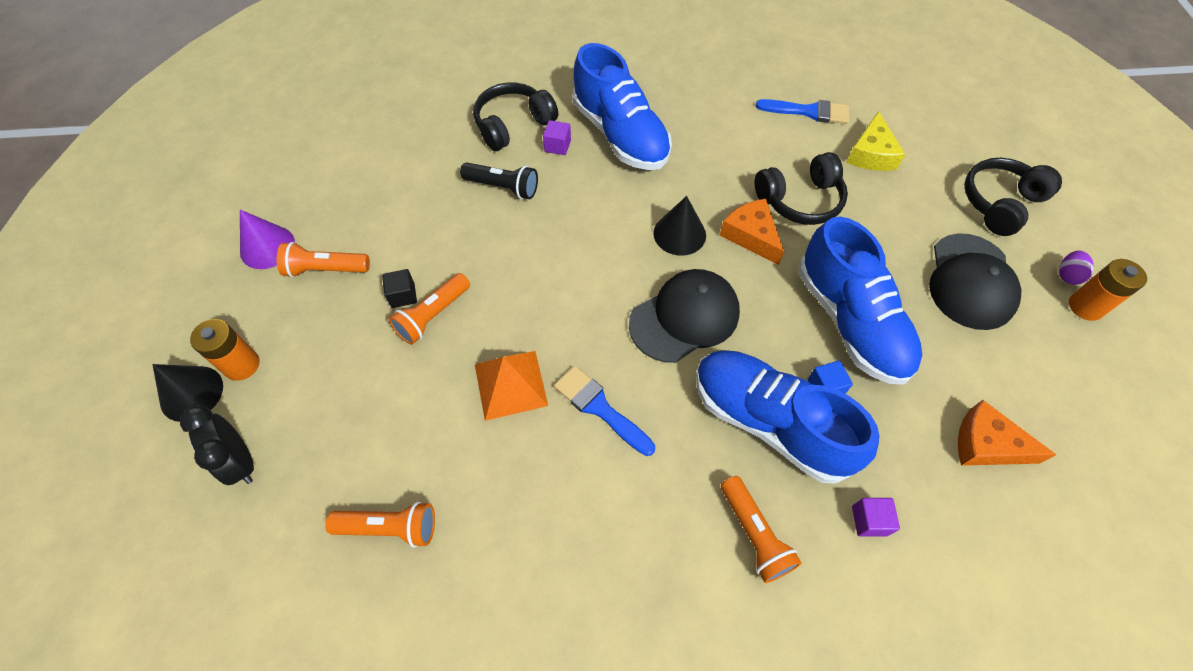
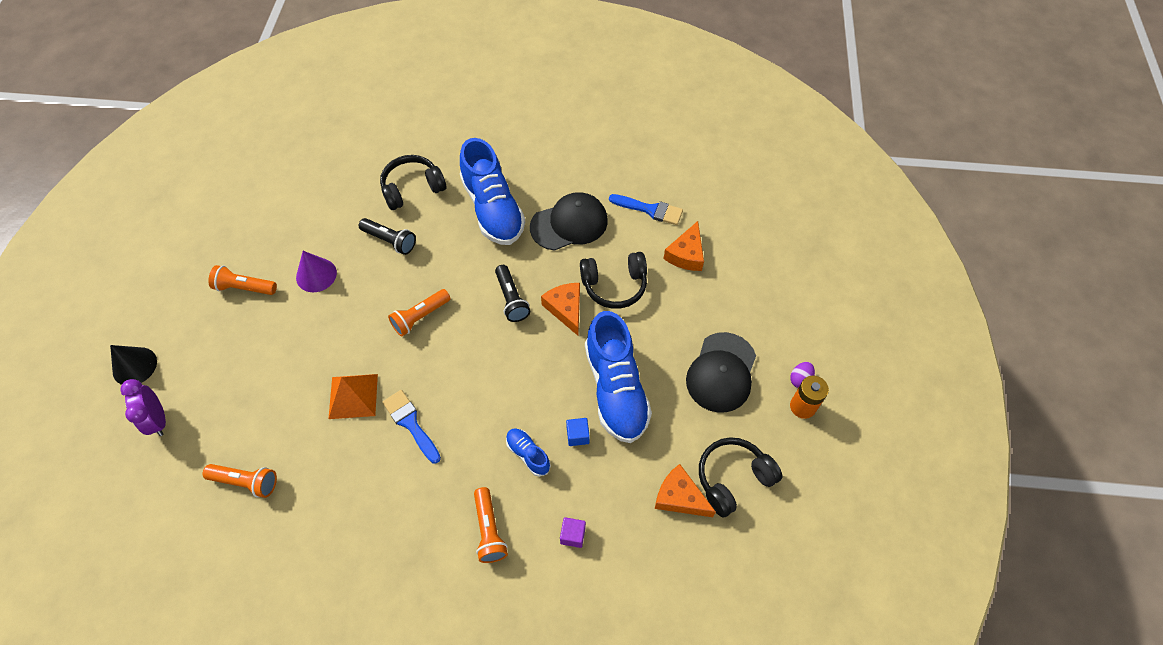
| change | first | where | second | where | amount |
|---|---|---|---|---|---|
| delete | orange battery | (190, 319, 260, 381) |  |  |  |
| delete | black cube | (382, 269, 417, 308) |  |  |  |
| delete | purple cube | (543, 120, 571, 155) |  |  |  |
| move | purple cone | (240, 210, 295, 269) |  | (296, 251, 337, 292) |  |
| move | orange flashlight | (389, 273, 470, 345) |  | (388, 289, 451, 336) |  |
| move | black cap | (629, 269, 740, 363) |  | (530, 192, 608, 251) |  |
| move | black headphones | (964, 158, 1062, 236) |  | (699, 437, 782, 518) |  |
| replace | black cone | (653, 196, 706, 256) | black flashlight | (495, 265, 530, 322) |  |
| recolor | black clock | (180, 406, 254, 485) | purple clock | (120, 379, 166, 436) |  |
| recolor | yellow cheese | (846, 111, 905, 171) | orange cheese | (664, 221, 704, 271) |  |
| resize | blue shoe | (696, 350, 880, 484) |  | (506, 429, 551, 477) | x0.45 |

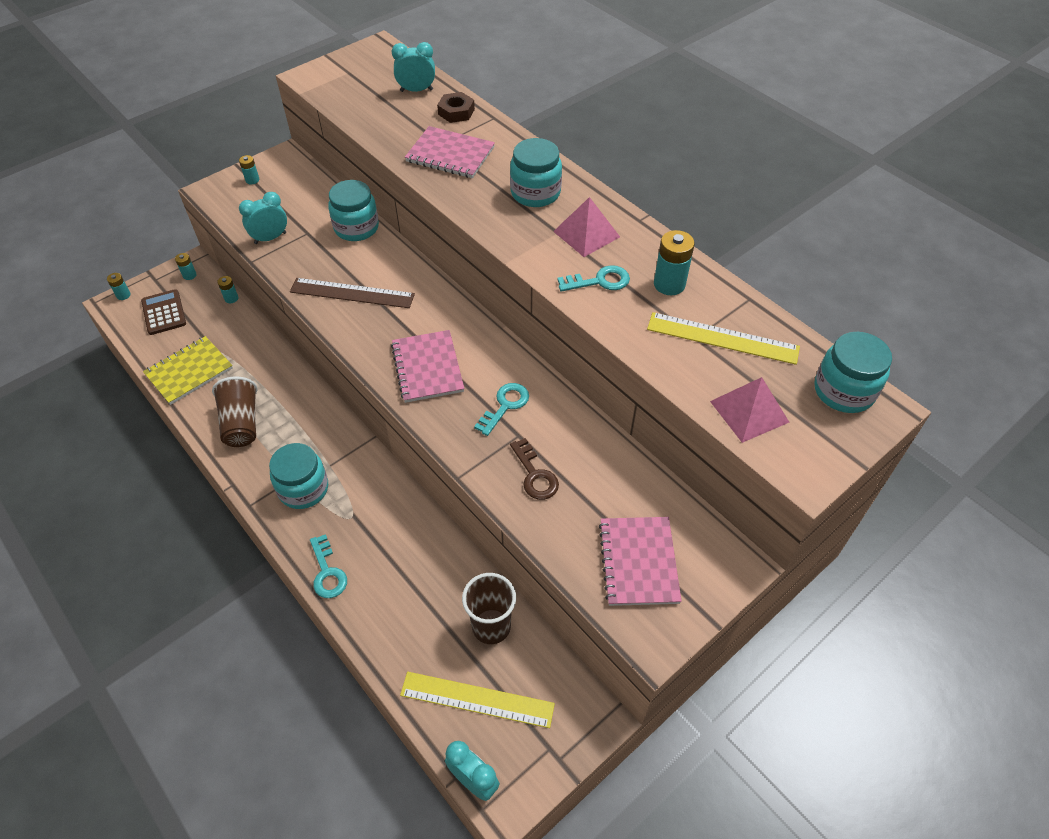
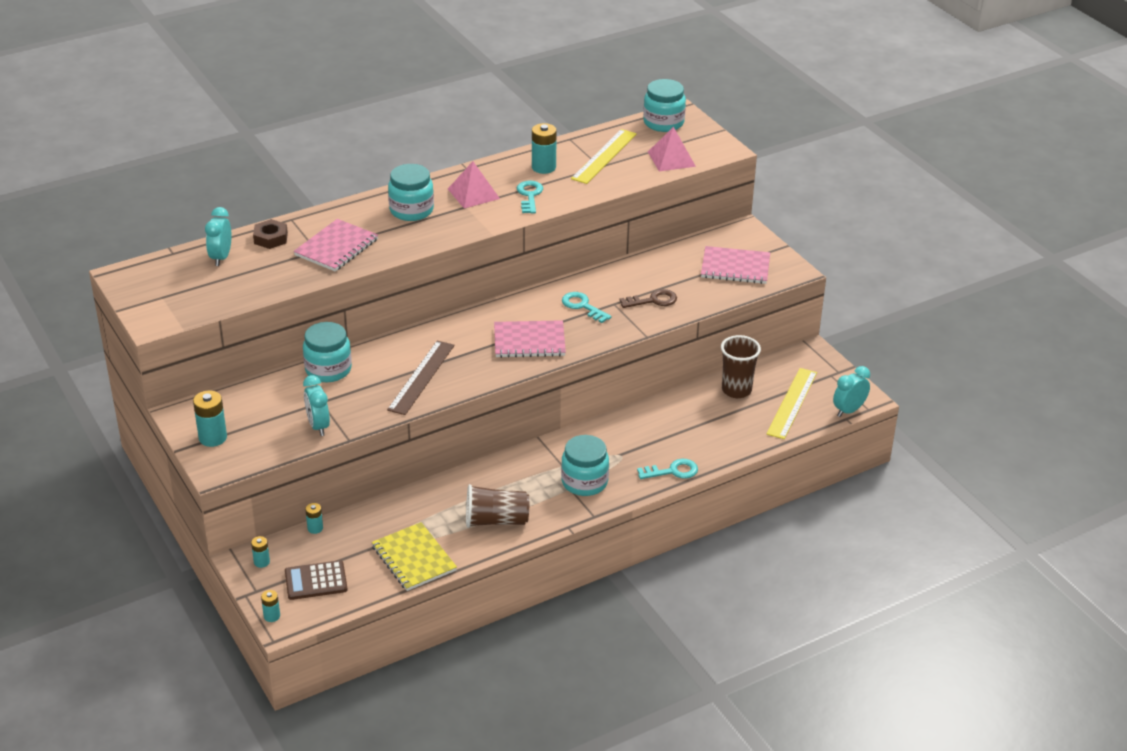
| change | first | where | second | where | amount |
|---|---|---|---|---|---|
| resize | turquoise battery | (239, 155, 259, 184) |  | (193, 391, 227, 447) | x1.78 |

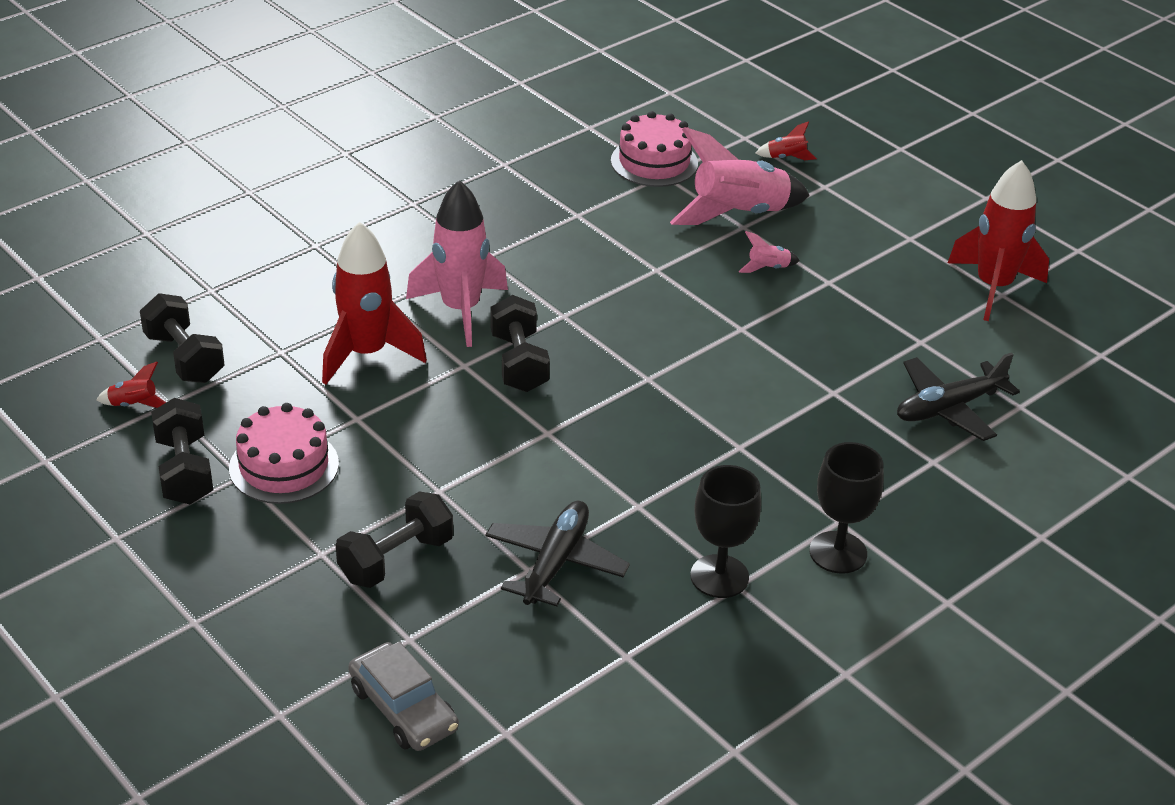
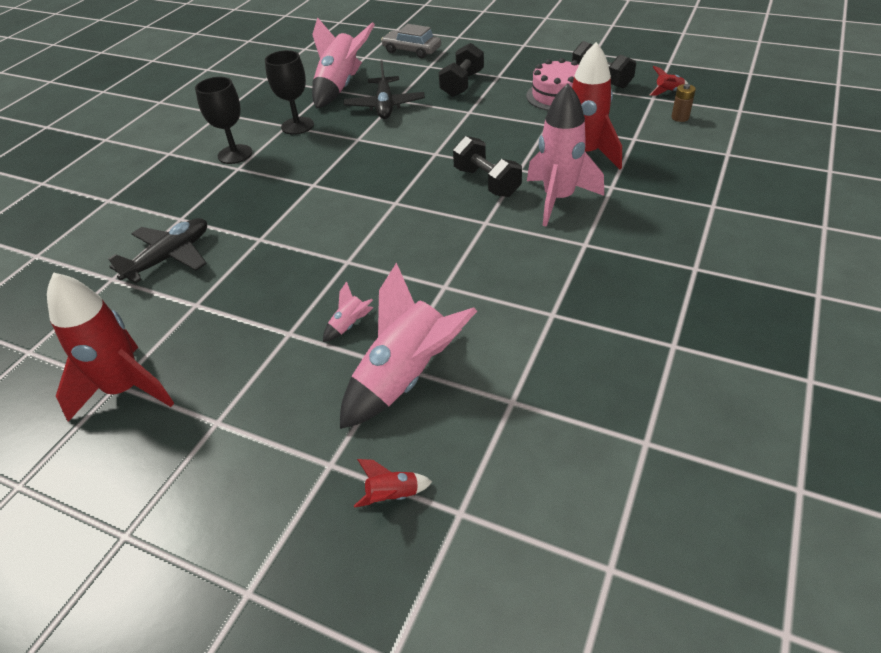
| change | first | where | second | where | amount |
|---|---|---|---|---|---|
| delete | pink cake | (611, 111, 698, 187) |  |  |  |
| insert |  |  | pink rocket | (312, 17, 375, 109) |  |
| replace | black dumbbell | (140, 293, 225, 383) | brown battery | (671, 84, 696, 122) |  |

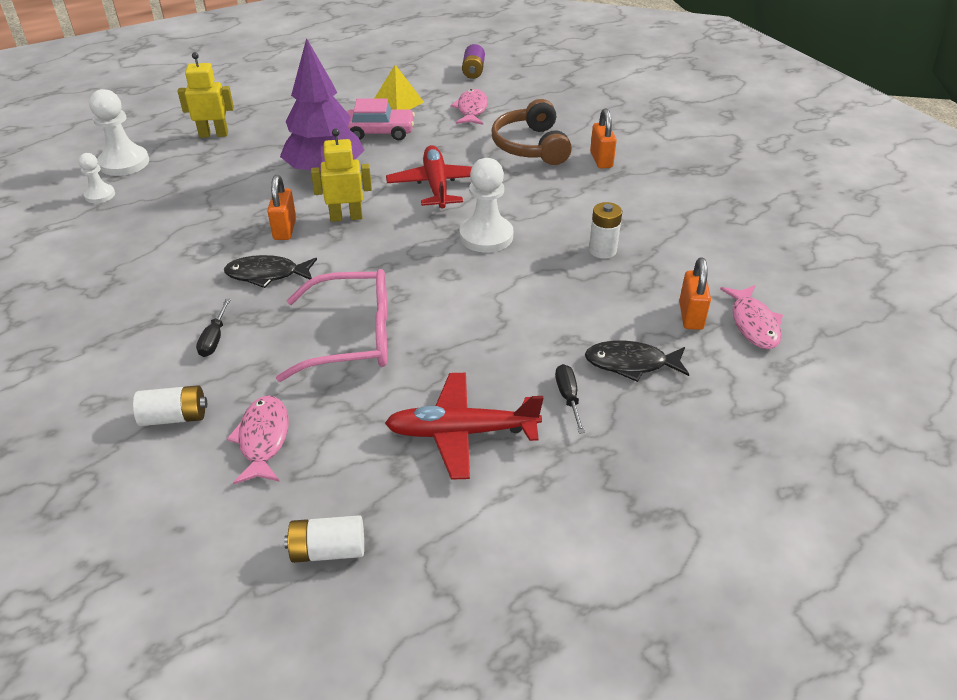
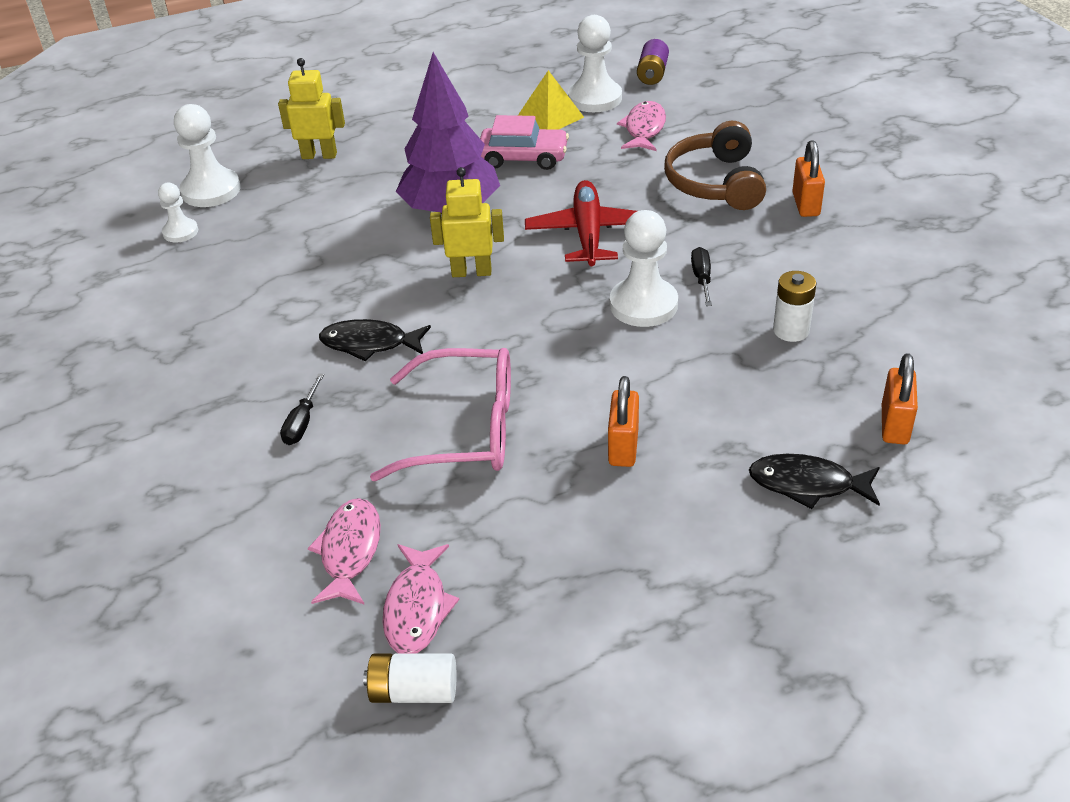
| change | first | where | second | where | amount |
|---|---|---|---|---|---|
| delete | white battery | (133, 385, 207, 426) |  |  |  |
| delete | red plane | (385, 373, 543, 480) |  |  |  |
| insert |  |  | white pawn | (568, 15, 622, 112) |  |
| move | orange padlock | (267, 175, 296, 240) |  | (608, 376, 639, 467) |  |
| move | black screwdriver | (555, 364, 585, 434) |  | (691, 247, 712, 306) |  |
| move | pink fish | (720, 285, 783, 349) |  | (383, 544, 459, 654) |  |

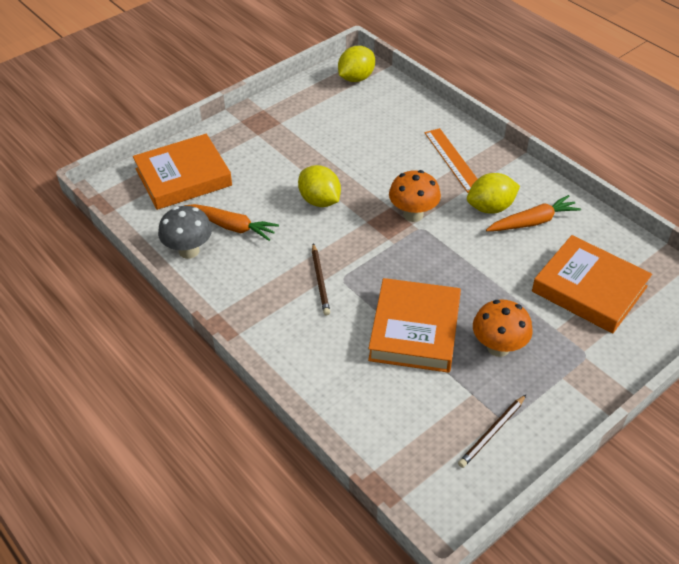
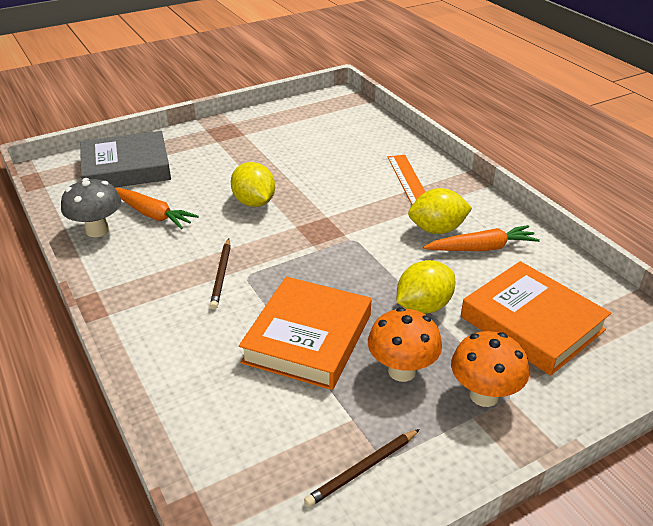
| change | first | where | second | where | amount |
|---|---|---|---|---|---|
| move | yellow lemon | (338, 46, 375, 82) |  | (396, 260, 455, 314) |  |
| move | orange mushroom | (389, 170, 441, 222) |  | (451, 331, 529, 407) |  |
| recolor | orange book | (133, 134, 232, 210) | grey book | (80, 131, 171, 187) |  |

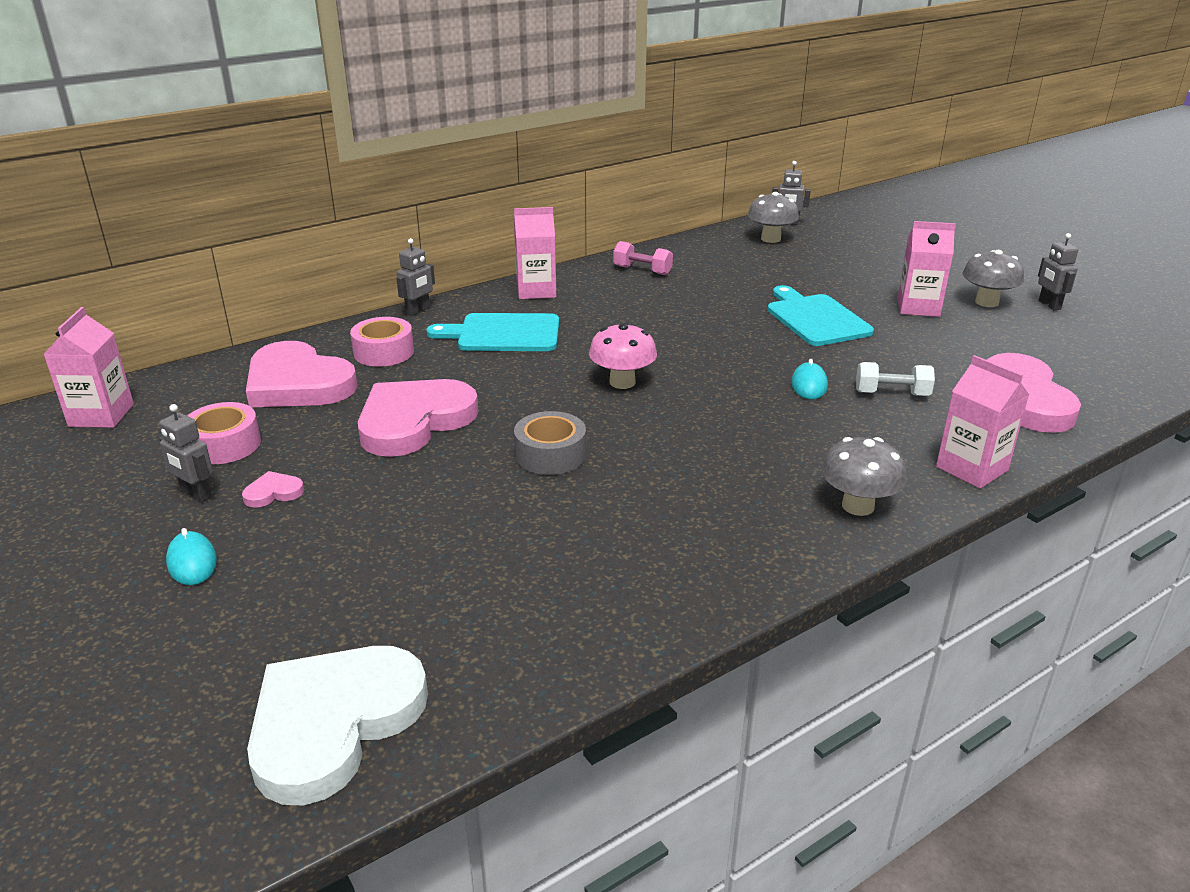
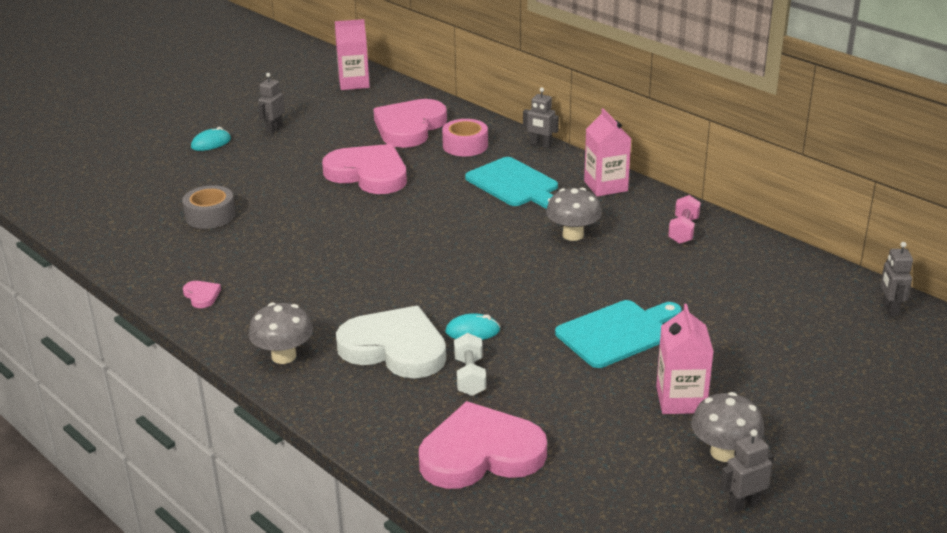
| change | first | where | second | where | amount |
|---|---|---|---|---|---|
| delete | pink tape | (187, 402, 261, 464) |  |  |  |
| delete | pink mushroom | (589, 322, 657, 389) |  |  |  |
| delete | pink carton | (936, 355, 1029, 489) |  |  |  |
| move | pink heart | (242, 471, 304, 508) |  | (183, 281, 221, 308) |  |
| move | white heart | (247, 646, 428, 805) |  | (336, 306, 446, 378) |  |
| move | grey tape | (514, 411, 586, 475) |  | (182, 185, 236, 229) |  |
| move | grey mushroom | (748, 192, 799, 243) |  | (546, 188, 602, 241) |  |
| rotate | turquoise cutting board | (426, 313, 559, 351) |  | (465, 157, 558, 209) | 150 degrees clockwise |

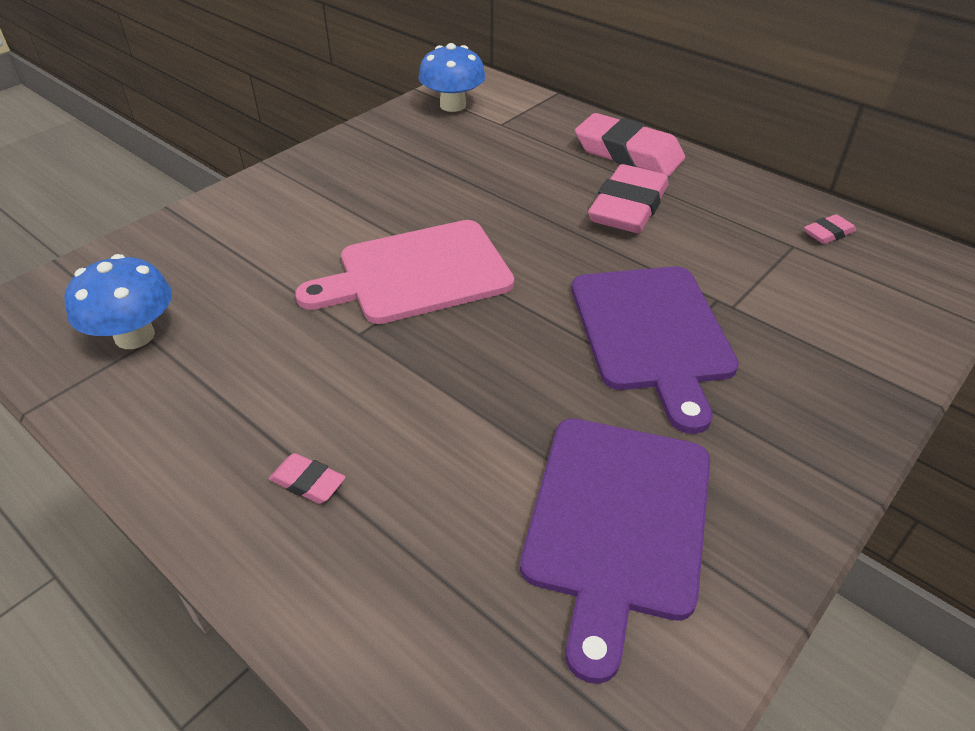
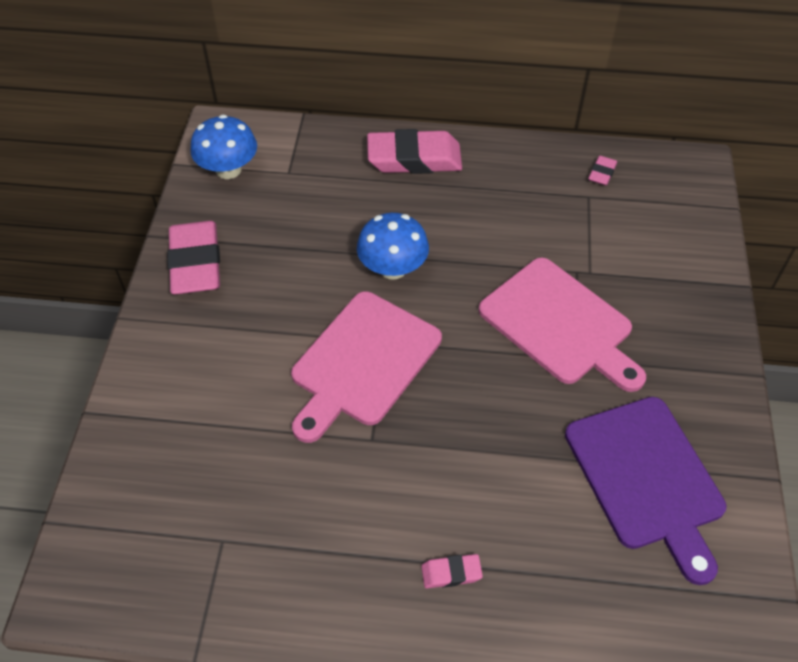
| change | first | where | second | where | amount |
|---|---|---|---|---|---|
| move | blue mushroom | (64, 254, 172, 349) |  | (357, 213, 429, 280) |  |
| move | pink eraser | (588, 164, 669, 233) |  | (167, 221, 220, 295) |  |
| recolor | purple cutting board | (572, 266, 739, 434) | pink cutting board | (478, 258, 646, 392) |  |

